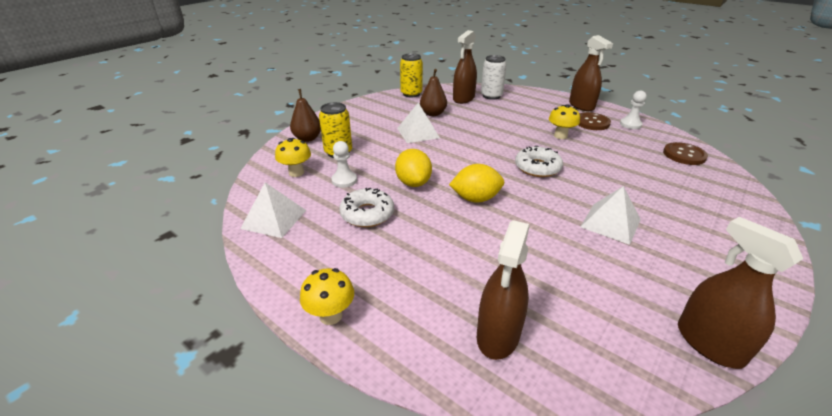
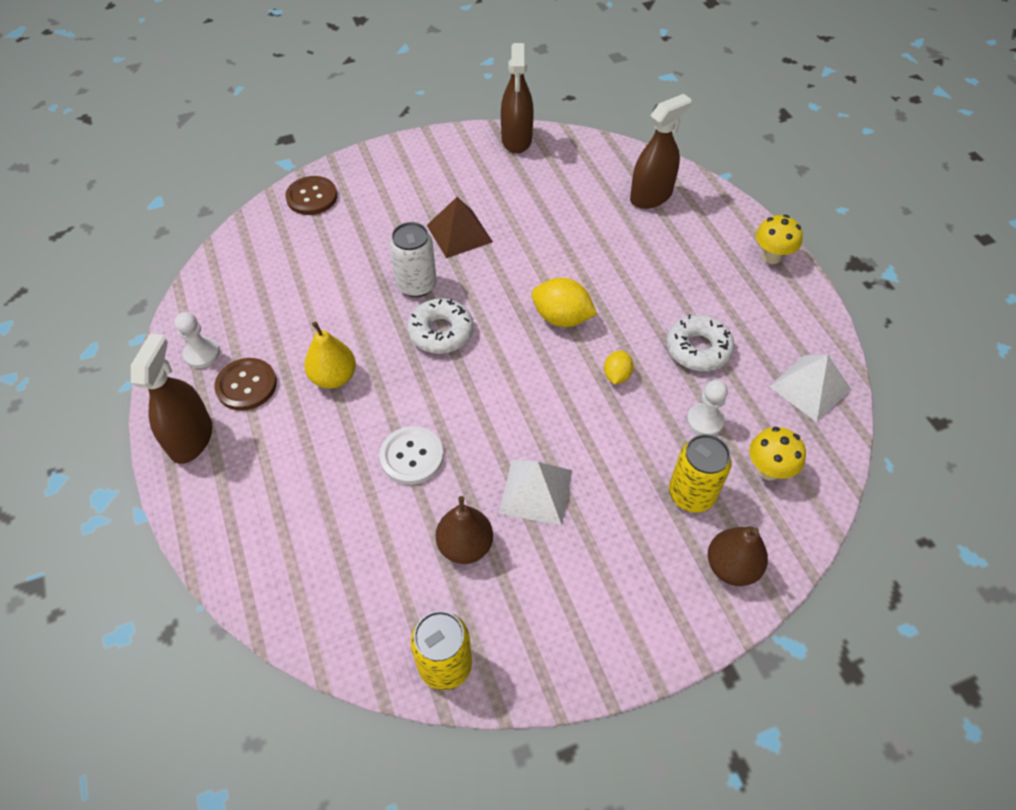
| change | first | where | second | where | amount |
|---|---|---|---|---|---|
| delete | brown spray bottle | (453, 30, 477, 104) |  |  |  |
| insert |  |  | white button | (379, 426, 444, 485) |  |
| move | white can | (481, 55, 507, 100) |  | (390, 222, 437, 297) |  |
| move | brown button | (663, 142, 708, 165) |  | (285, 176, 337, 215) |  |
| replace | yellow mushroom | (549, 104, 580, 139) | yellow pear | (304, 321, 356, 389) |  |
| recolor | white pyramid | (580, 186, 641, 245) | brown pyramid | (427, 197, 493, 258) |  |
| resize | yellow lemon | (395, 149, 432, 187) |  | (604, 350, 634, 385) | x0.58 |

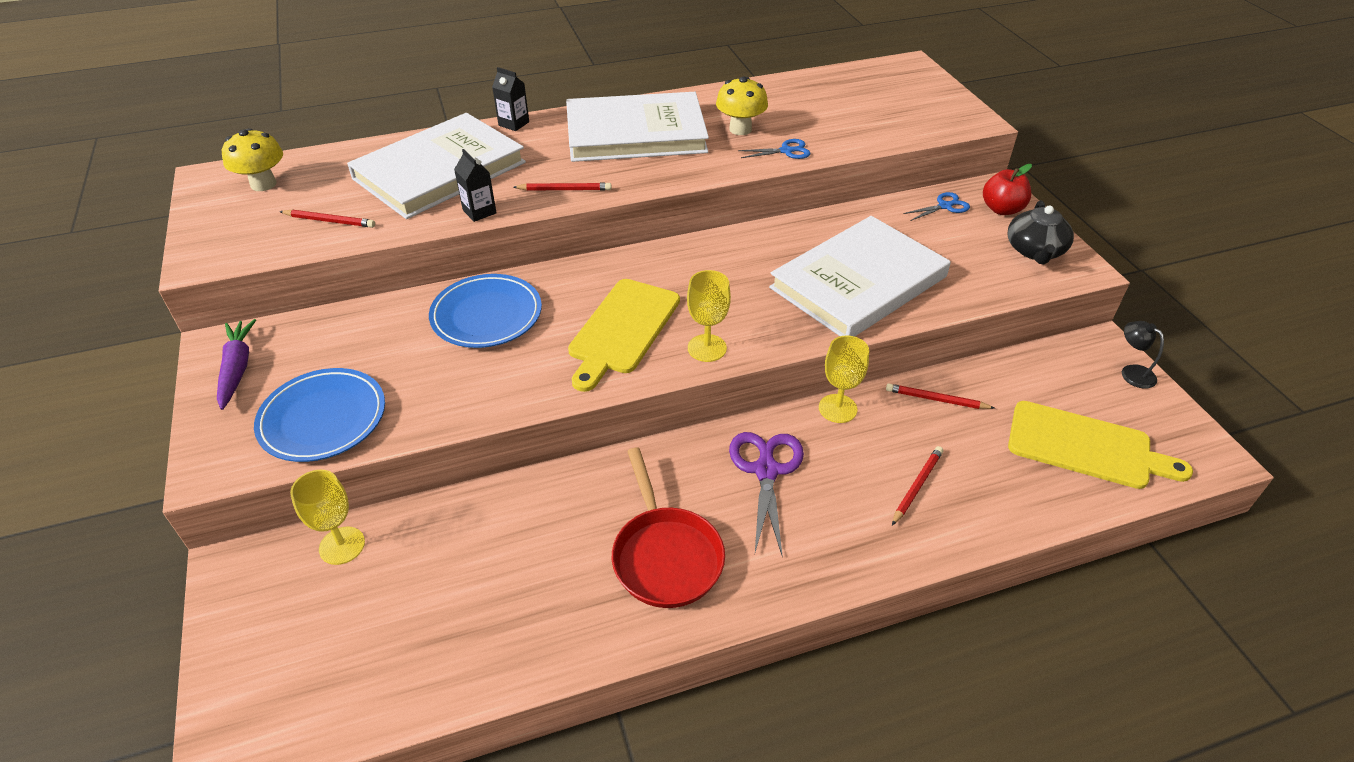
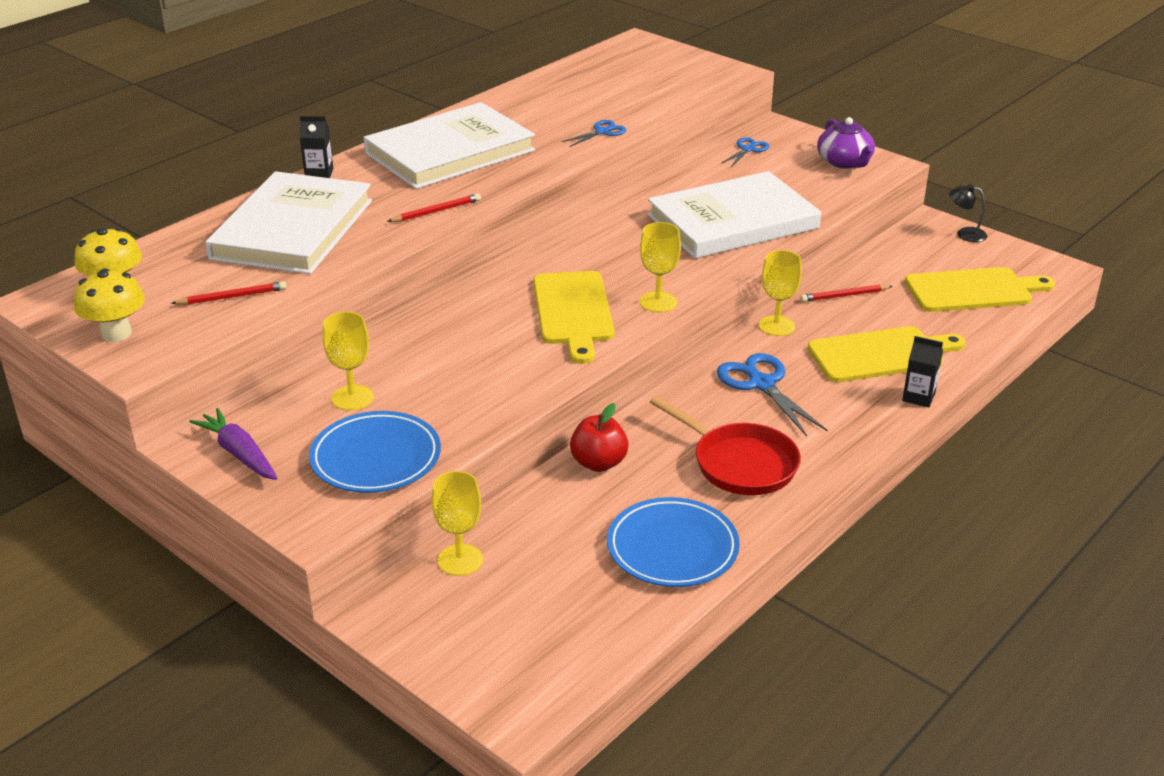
| change | first | where | second | where | amount |
|---|---|---|---|---|---|
| insert |  |  | yellow goblet | (323, 312, 374, 410) |  |
| move | blue plate | (429, 274, 542, 348) |  | (607, 497, 740, 587) |  |
| move | black carton | (454, 149, 497, 222) |  | (902, 336, 943, 407) |  |
| move | yellow mushroom | (716, 77, 768, 135) |  | (74, 269, 145, 342) |  |
| move | red apple | (983, 164, 1032, 215) |  | (570, 403, 629, 472) |  |
| replace | red pencil | (892, 446, 943, 525) | yellow cutting board | (808, 326, 966, 382) |  |
| recolor | purple scissors | (729, 432, 804, 557) | blue scissors | (717, 353, 828, 436) |  |
| recolor | black teapot | (1007, 200, 1074, 264) | purple teapot | (817, 117, 875, 169) |  |
| rotate | white book | (769, 216, 951, 337) |  | (647, 171, 821, 259) | 45 degrees clockwise |

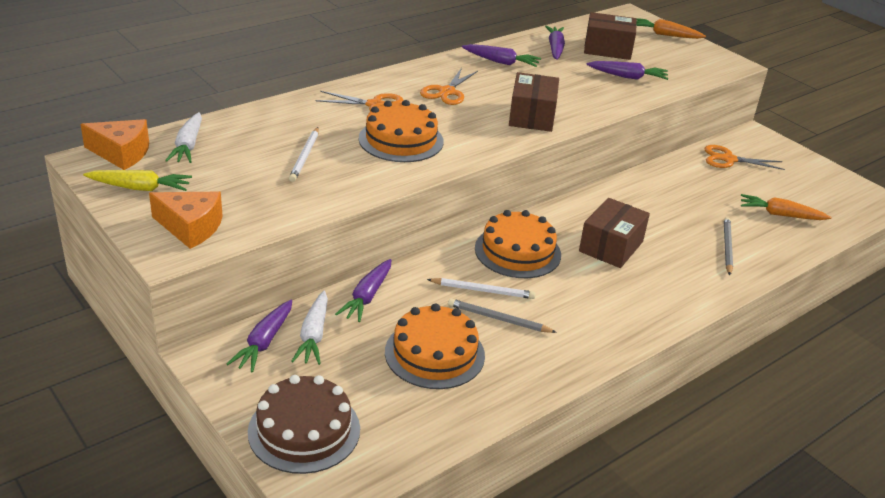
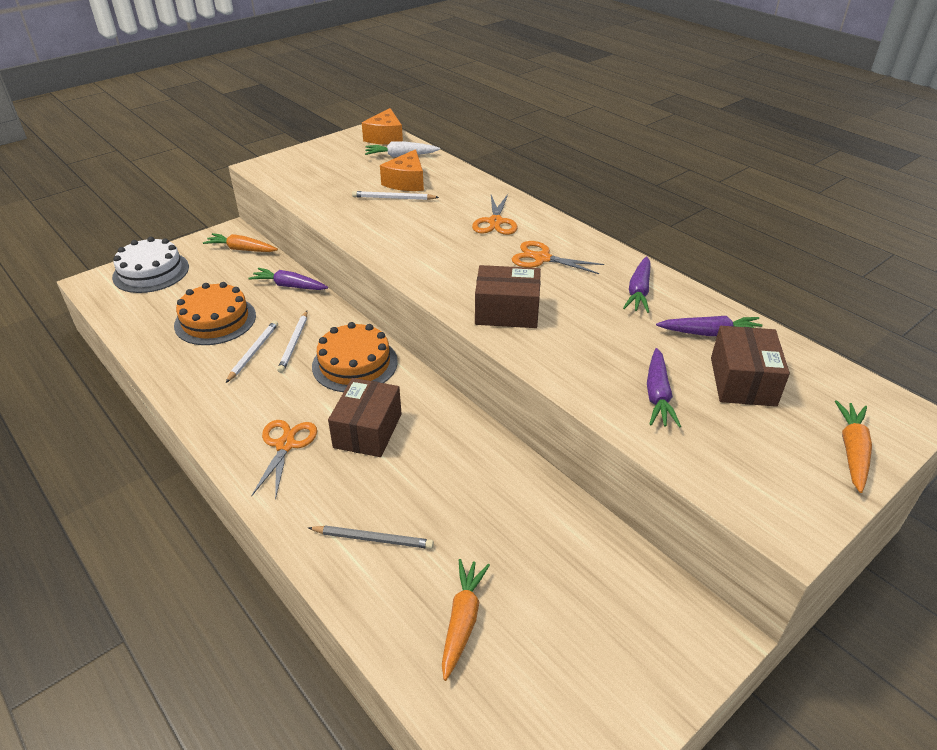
| change | first | where | second | where | amount |
|---|---|---|---|---|---|
| delete | yellow carrot | (83, 170, 192, 191) |  |  |  |
| delete | white carrot | (291, 291, 328, 365) |  |  |  |
| delete | orange cake | (359, 100, 444, 162) |  |  |  |
| move | orange cheese | (149, 192, 222, 249) |  | (380, 149, 424, 191) |  |
| move | orange scissors | (705, 145, 785, 170) |  | (251, 420, 317, 500) |  |
| recolor | purple carrot | (227, 299, 292, 372) | orange carrot | (203, 233, 278, 252) |  |
| recolor | brown cake | (248, 375, 360, 474) | white cake | (112, 237, 189, 293) |  |
| recolor | grey pencil | (448, 298, 557, 333) | white pencil | (226, 321, 278, 383) |  |
| rotate | brown box | (579, 198, 650, 268) |  | (328, 378, 402, 457) | 75 degrees clockwise |

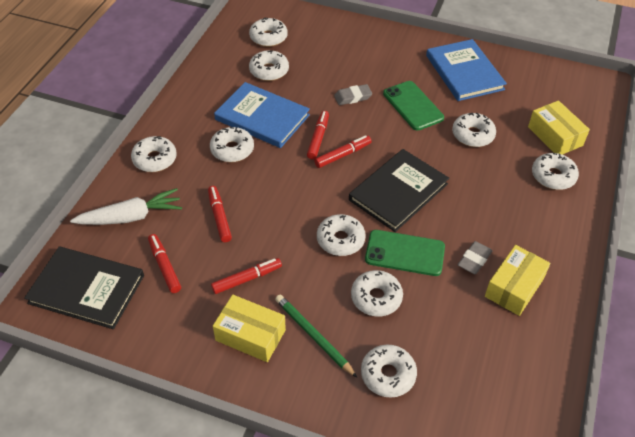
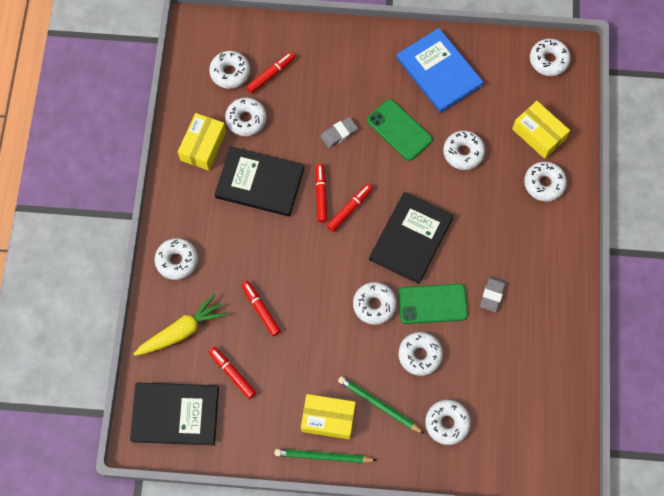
| change | first | where | second | where | amount |
|---|---|---|---|---|---|
| insert |  |  | green pencil | (275, 449, 377, 463) |  |
| move | white donut | (210, 127, 254, 162) |  | (530, 39, 571, 76) |  |
| move | red marker | (211, 258, 282, 294) |  | (246, 52, 295, 93) |  |
| move | yellow box | (485, 245, 550, 316) |  | (178, 113, 226, 171) |  |
| recolor | white carrot | (70, 188, 182, 225) | yellow carrot | (134, 294, 227, 356) |  |
| recolor | blue book | (214, 82, 310, 148) | black book | (215, 146, 304, 217) |  |

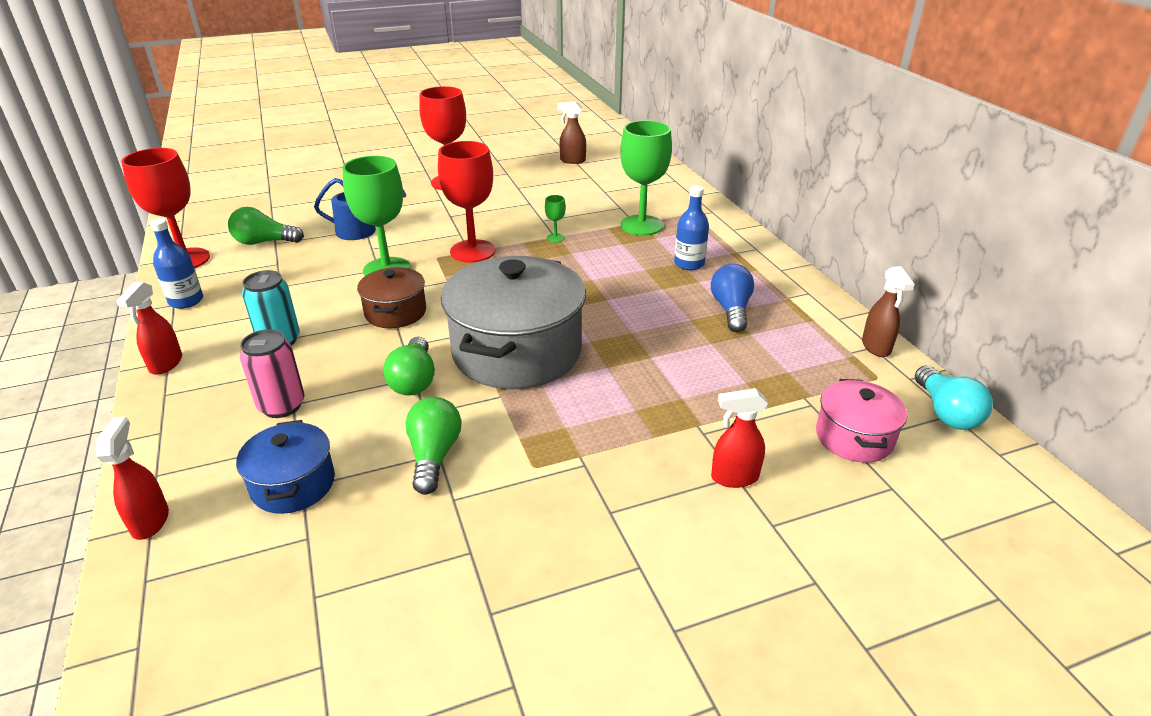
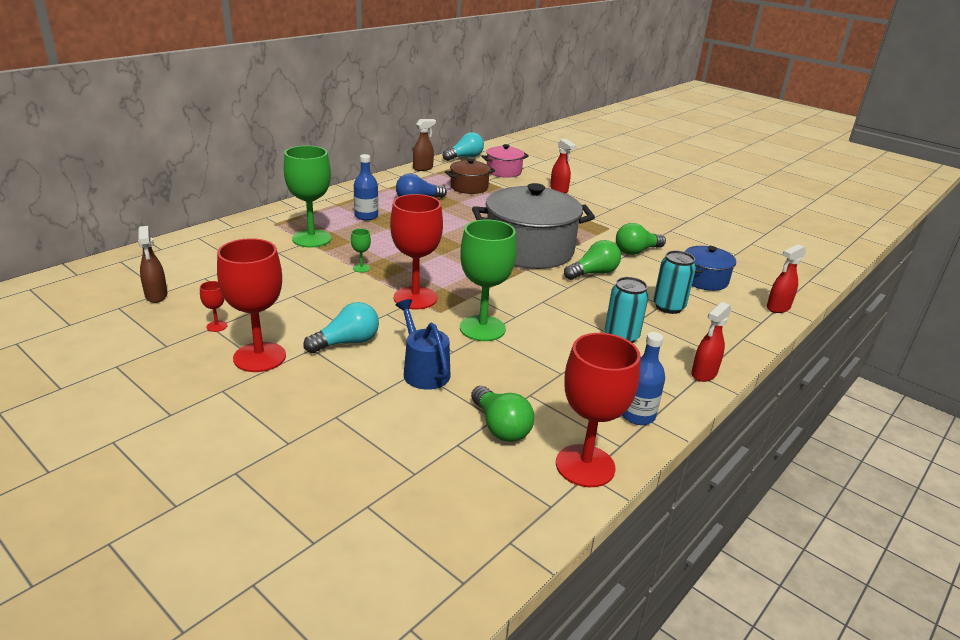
| change | first | where | second | where | amount |
|---|---|---|---|---|---|
| insert |  |  | red goblet | (200, 281, 228, 332) |  |
| insert |  |  | turquoise light bulb | (303, 302, 379, 353) |  |
| move | brown pot | (357, 267, 426, 328) |  | (445, 159, 495, 194) |  |
| recolor | pink can | (240, 329, 305, 418) | turquoise can | (653, 251, 696, 314) |  |
| rotate | red spray bottle | (116, 282, 182, 375) |  | (691, 302, 731, 382) | 150 degrees clockwise |

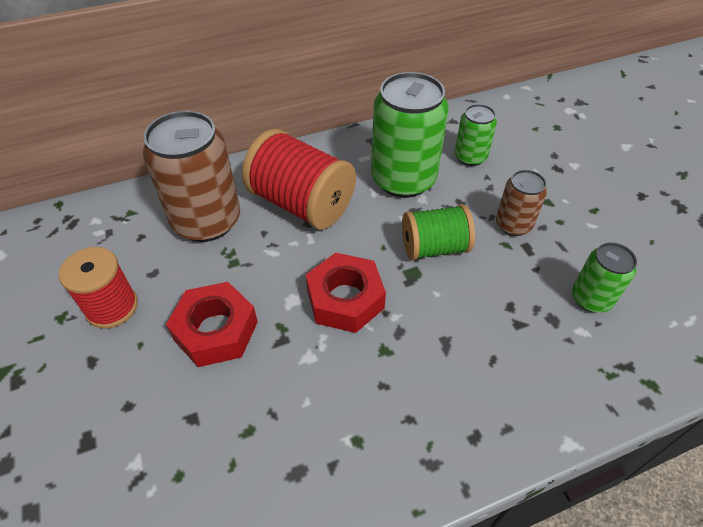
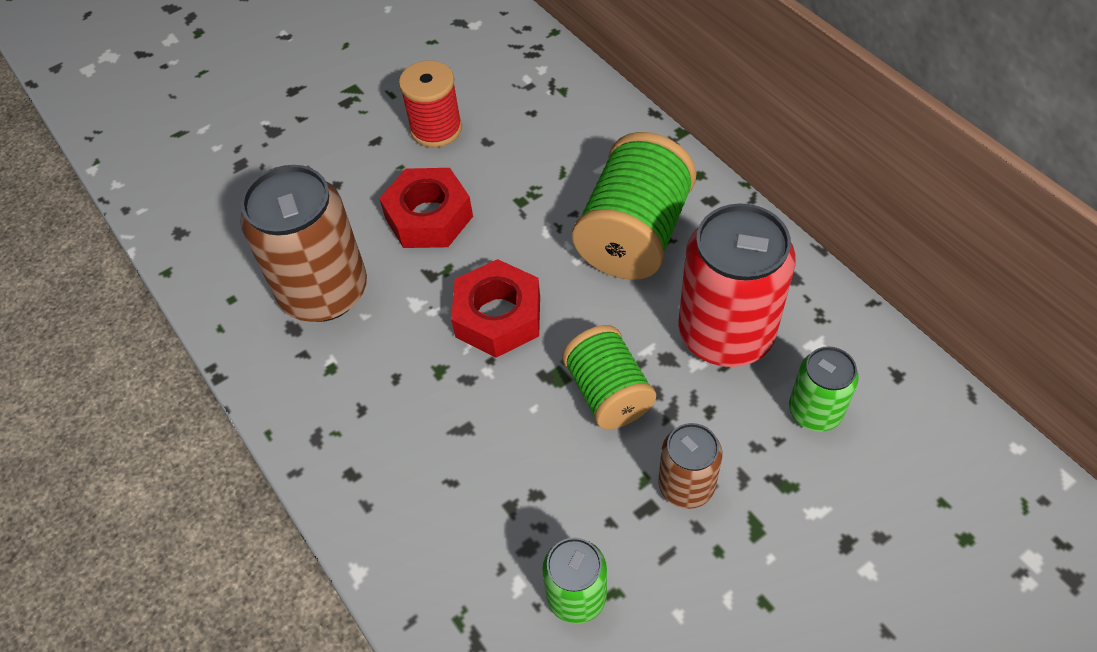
| change | first | where | second | where | amount |
|---|---|---|---|---|---|
| move | brown can | (143, 111, 240, 242) |  | (240, 165, 367, 322) |  |
| recolor | red spool | (242, 129, 356, 230) | green spool | (572, 132, 696, 280) |  |
| recolor | green can | (371, 72, 449, 198) | red can | (678, 203, 796, 367) |  |

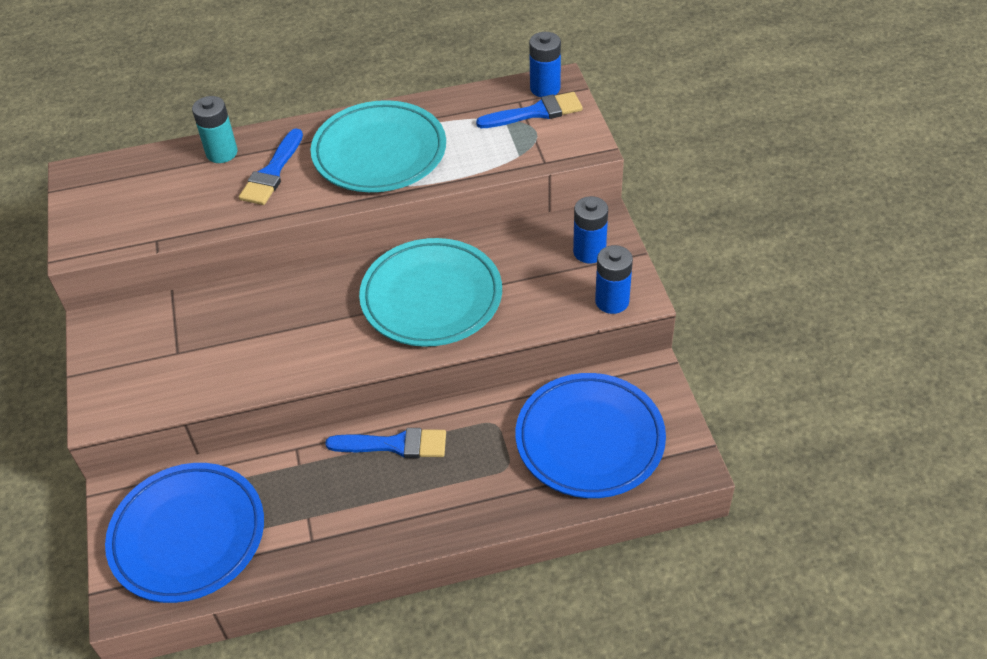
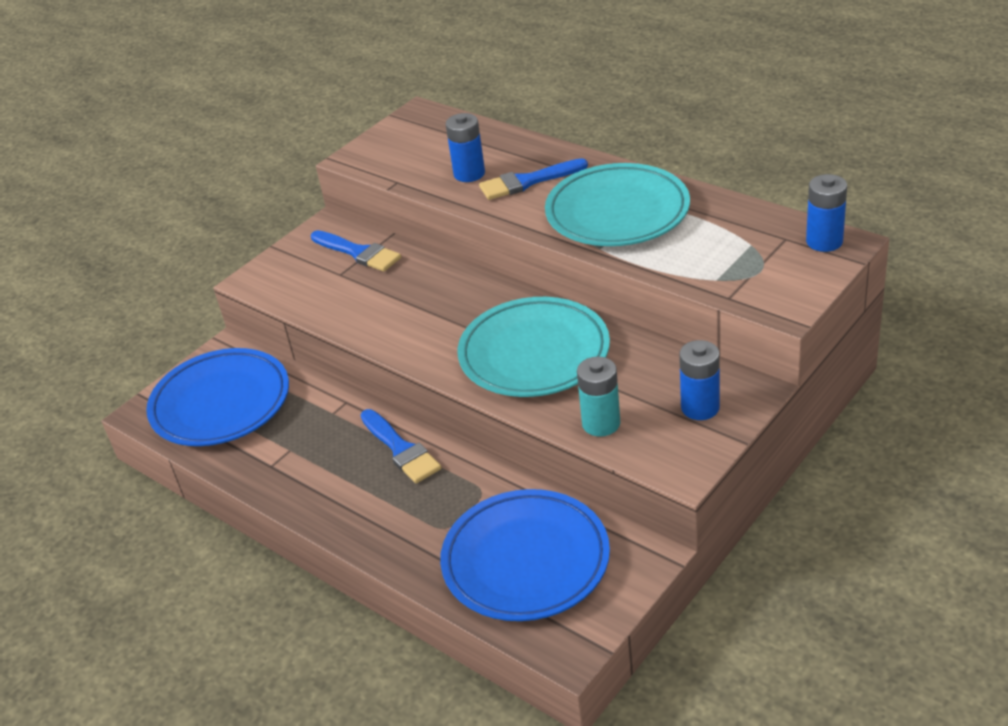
| change | first | where | second | where | amount |
|---|---|---|---|---|---|
| move | turquoise battery | (192, 96, 237, 163) |  | (577, 357, 620, 437) |  |
| move | blue brush | (476, 92, 583, 128) |  | (311, 230, 401, 272) |  |
| move | blue battery | (595, 245, 633, 314) |  | (446, 113, 485, 182) |  |

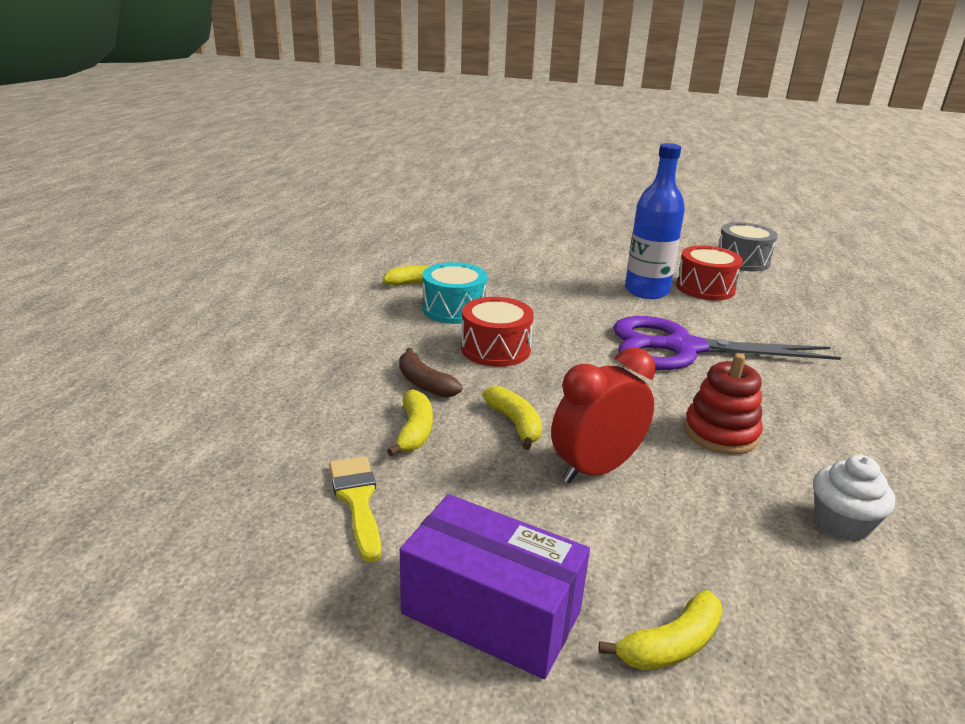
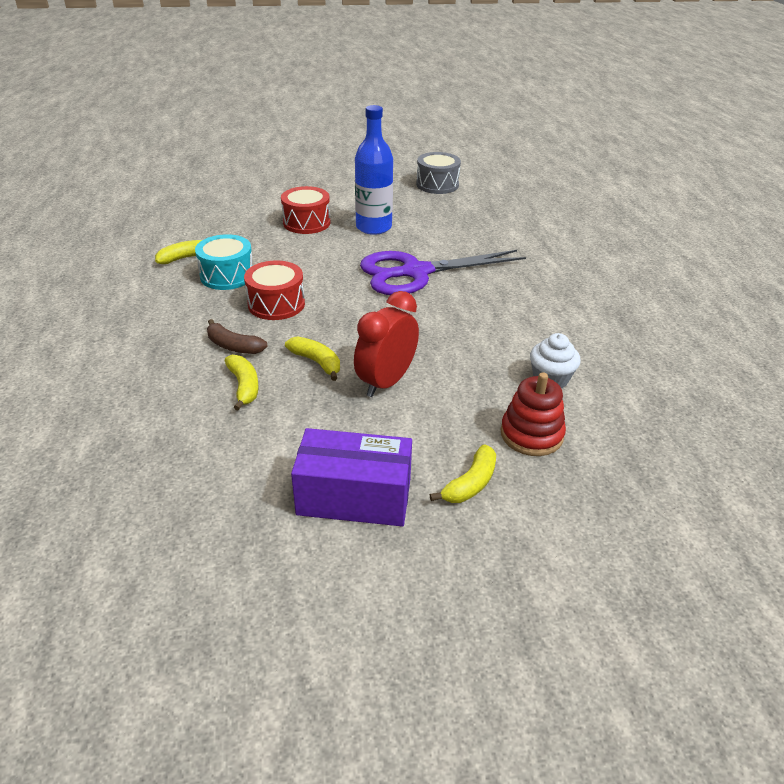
| change | first | where | second | where | amount |
|---|---|---|---|---|---|
| delete | yellow brush | (329, 456, 381, 562) |  |  |  |
| move | red drum | (676, 245, 743, 300) |  | (281, 186, 330, 234) |  |
| move | red stacking toy | (684, 353, 763, 455) |  | (500, 372, 566, 456) |  |

